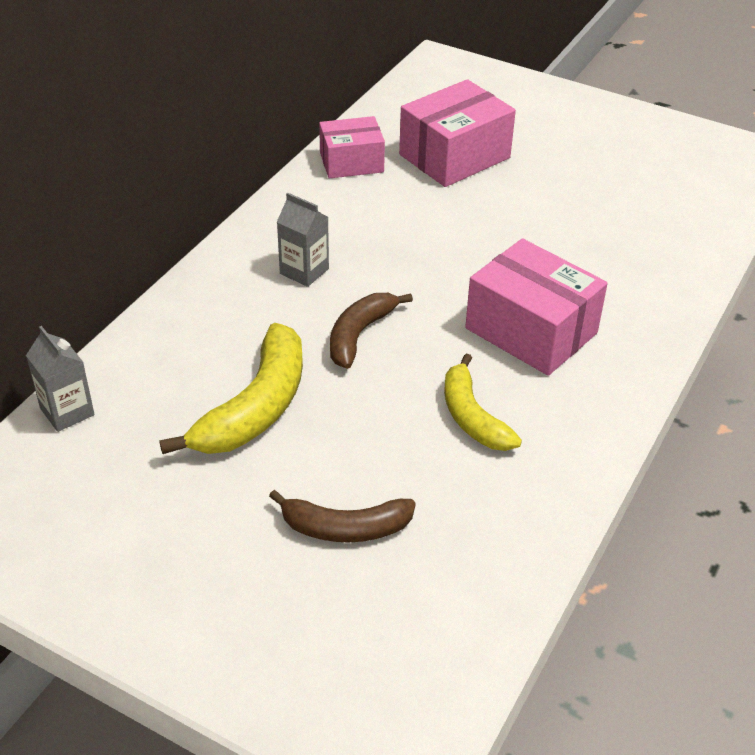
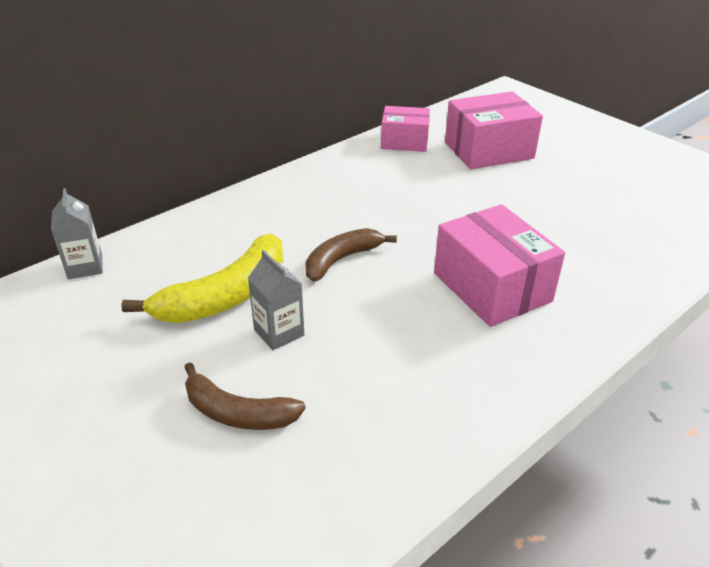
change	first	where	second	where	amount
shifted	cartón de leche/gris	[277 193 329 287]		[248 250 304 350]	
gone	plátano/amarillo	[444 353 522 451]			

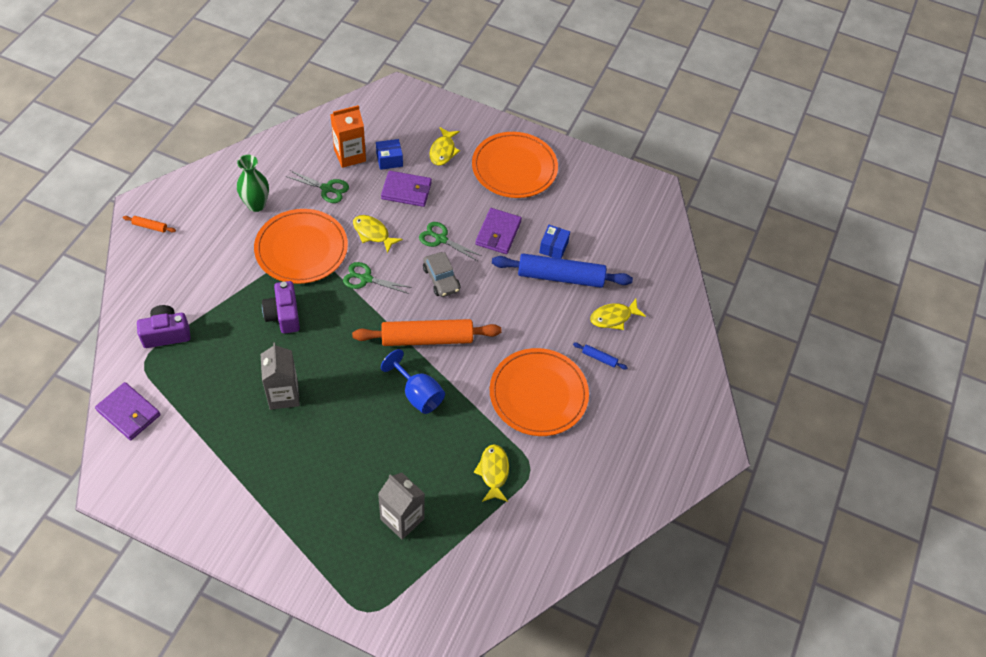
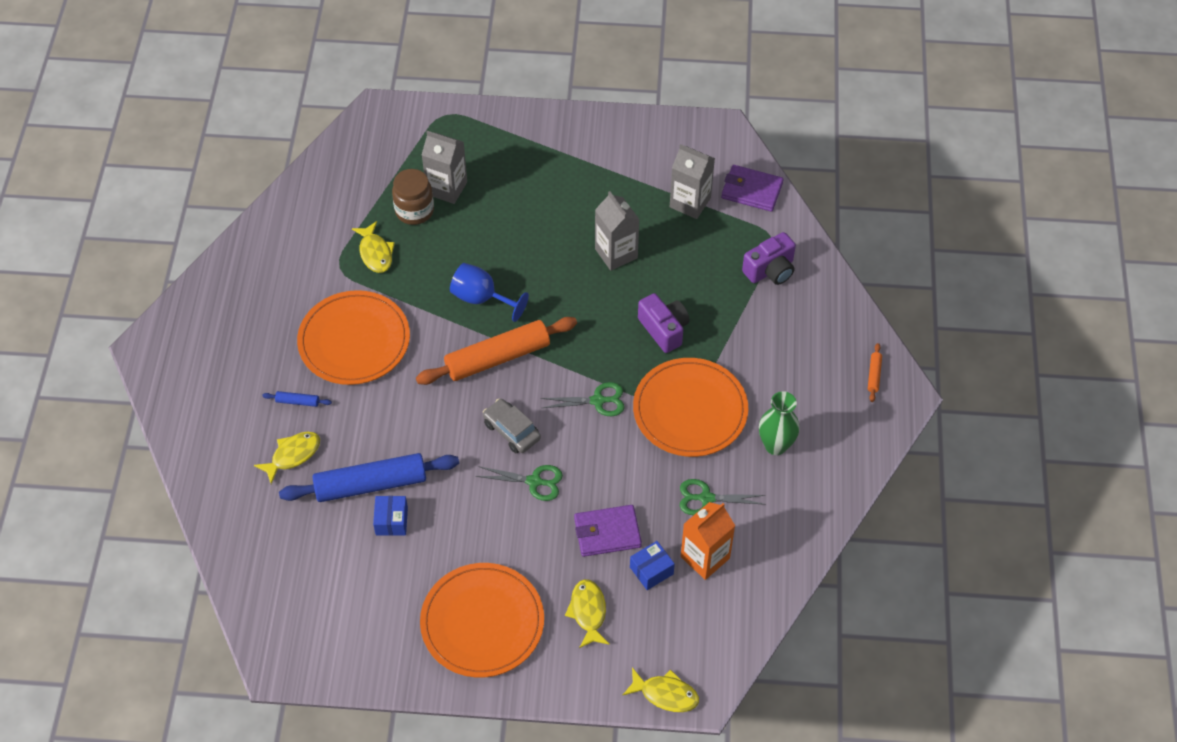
change	first	where	second	where	amount
gone	cartera/morado	[475 208 522 254]			
shifted	pez/amarillo	[353 215 403 254]		[623 667 699 712]	
rotated	rodillo/naranja	[123 216 176 233]		[868 343 882 402]	75 degrees counterclockwise
new			cartón de leche/gris	[670 144 715 219]	
new			tarro/marrón	[392 169 434 225]	

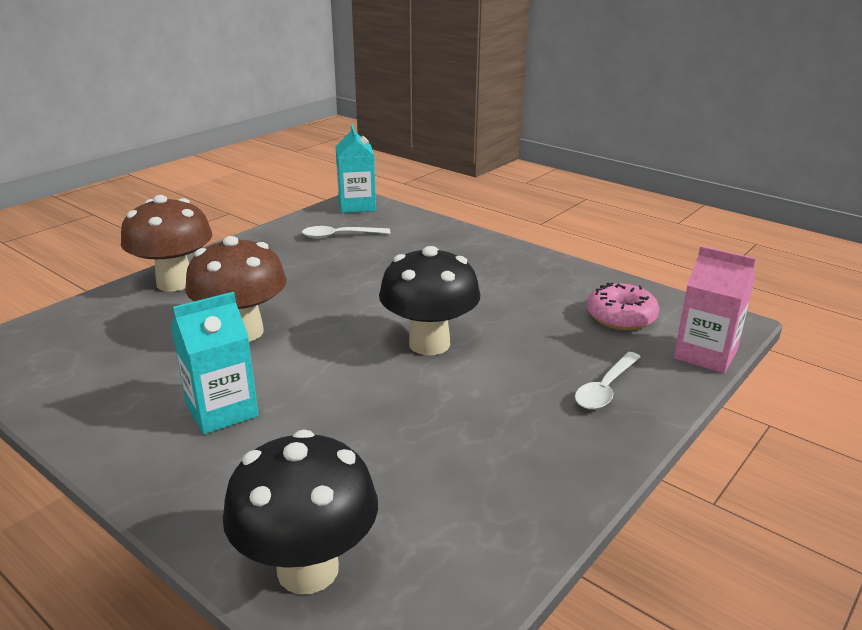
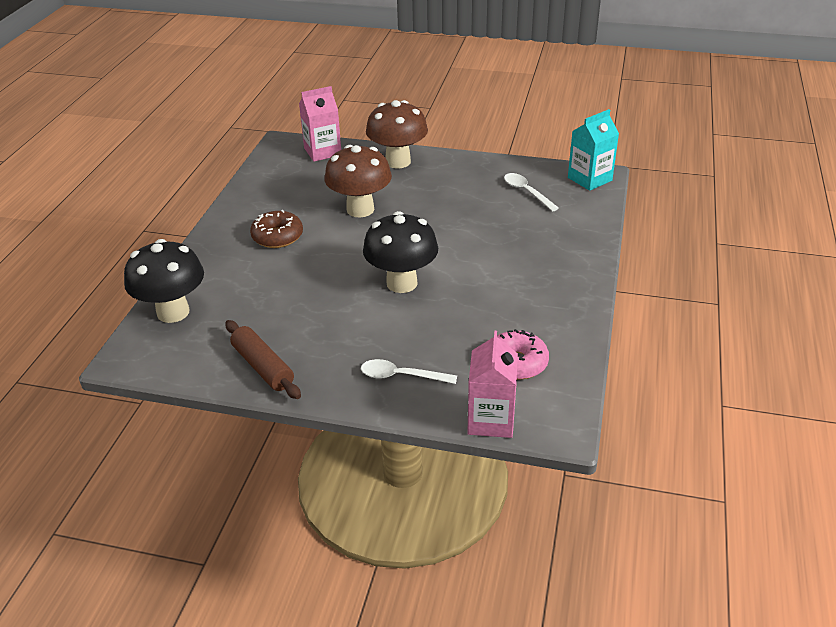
change	first	where	second	where	amount
swapped	cartón de leche/turquesa	[171 292 259 434]	rosquilla/marrón	[250 210 303 248]	
new			cartón de leche/rosa	[299 86 341 162]	
new			rodillo/marrón	[225 320 301 399]	

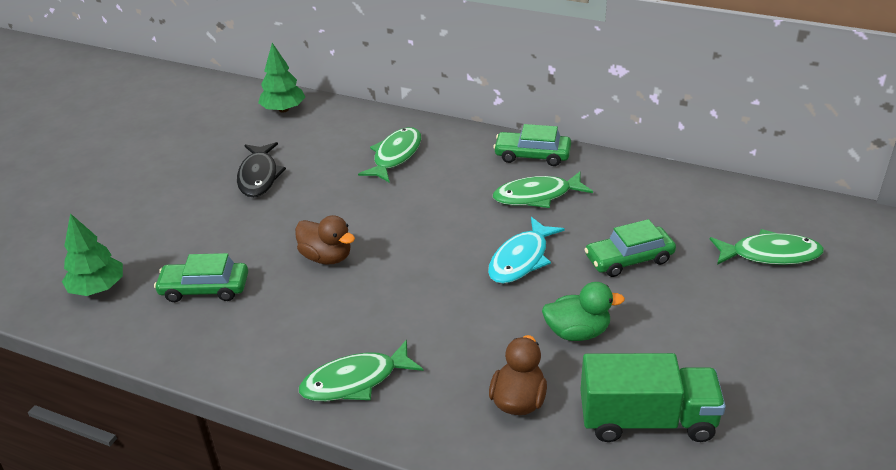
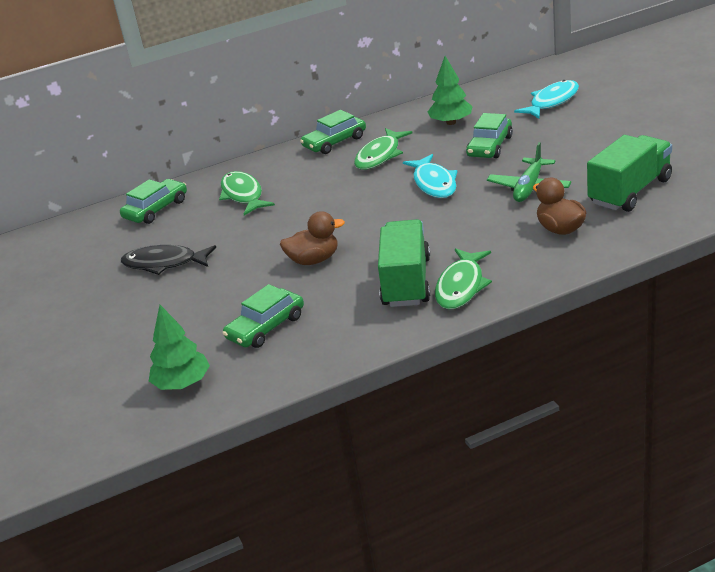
change	first	where	second	where	amount
shifted	árbol/verde	[258 43 305 113]		[428 56 473 125]	
rotated	pez/negro	[237 142 286 197]		[121 245 216 275]	150 degrees clockwise
repainted	pez/verde	[710 229 824 265]	pez/turquesa	[514 80 579 118]	
swapped	pato/verde	[542 282 625 341]	avión/verde	[487 142 571 202]	
new			coche/verde	[120 179 187 224]	
new			camión/verde	[378 219 430 307]	

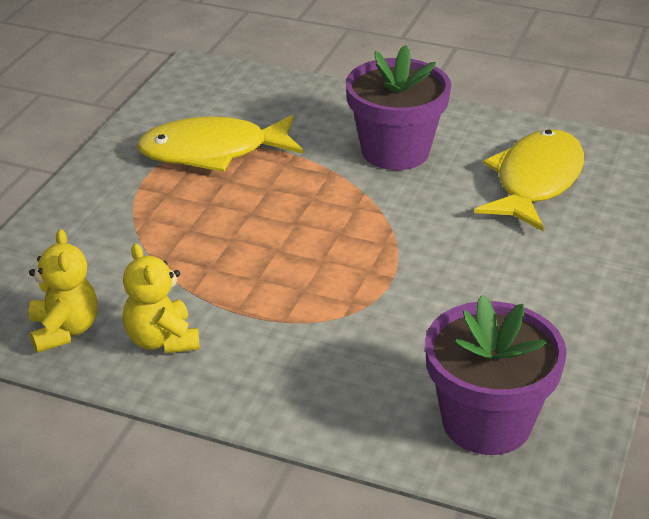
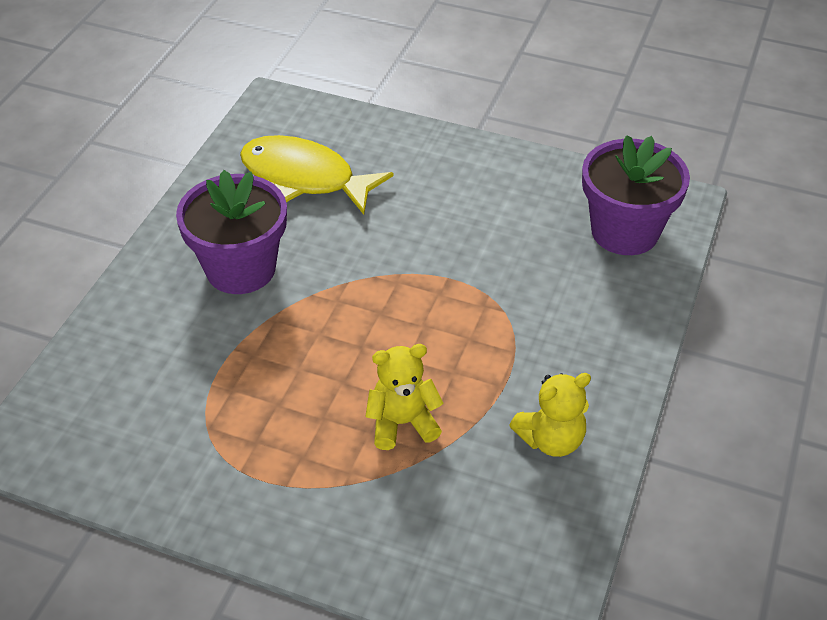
change	first	where	second	where	amount
gone	pez/amarillo	[137 115 303 172]			
shifted	osito/amarillo	[29 229 98 353]		[365 344 444 450]	

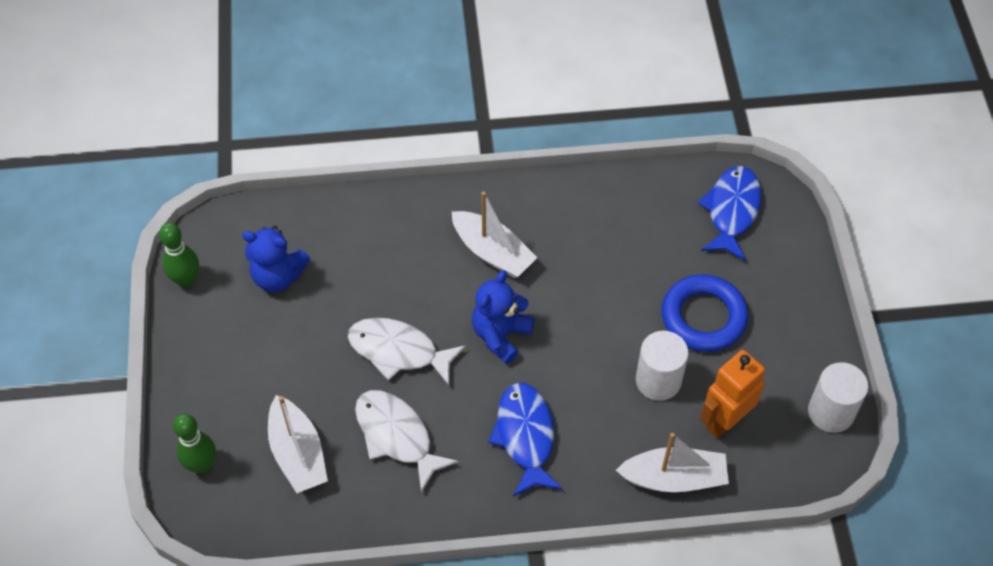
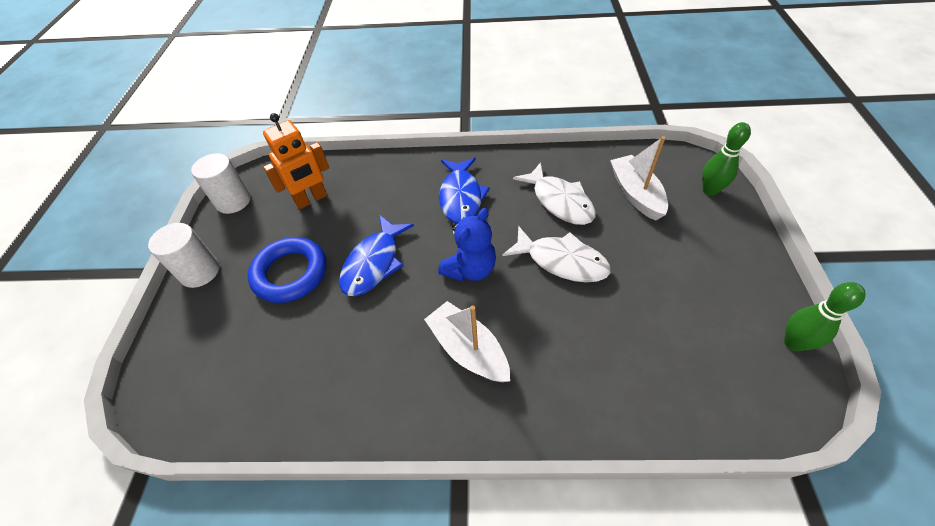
change	first	where	second	where	amount
shifted	pez/azul	[698 166 761 261]		[339 215 414 296]	
gone	osito/azul	[242 226 310 292]			
shifted	cilindro/blanco	[636 331 689 401]		[148 223 219 288]	
gone	barco/blanco	[616 433 729 492]			

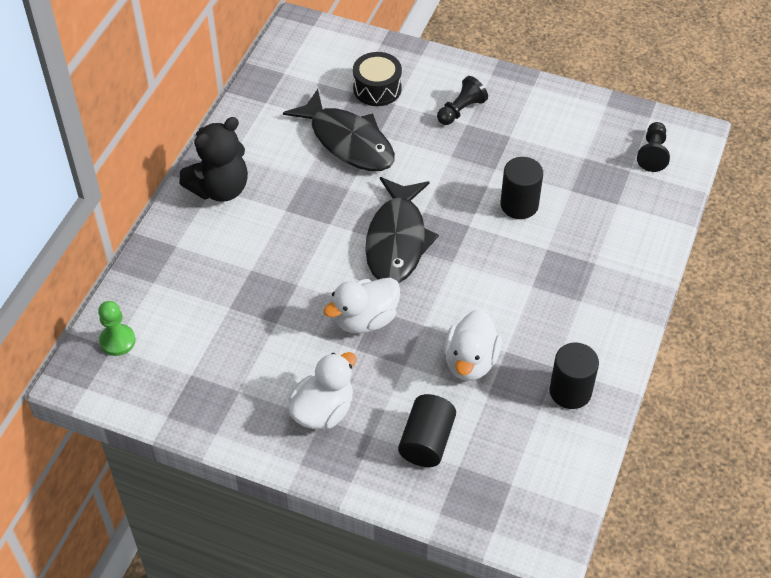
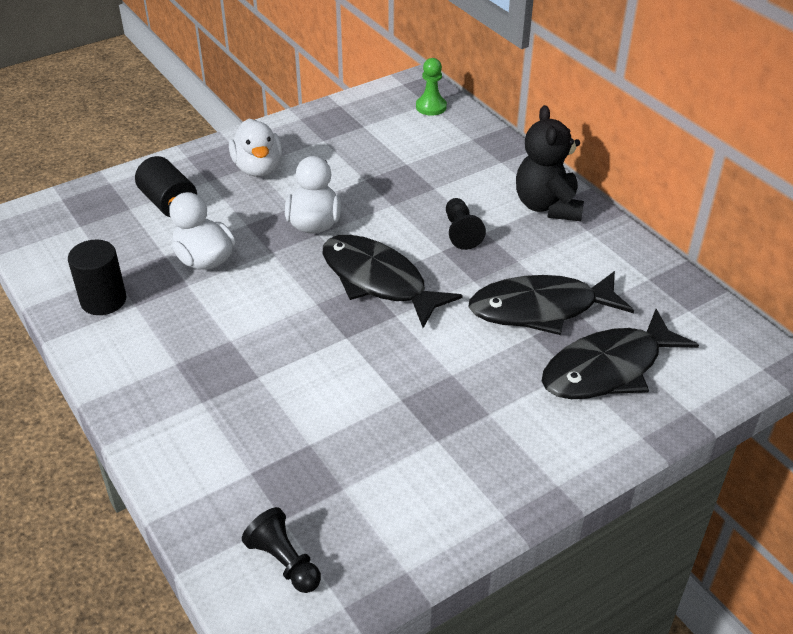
change	first	where	second	where	amount
swapped	tambor/negro	[353 52 402 106]	pez/negro	[542 309 699 399]	
shifted	peón/negro	[437 76 488 125]		[446 198 486 250]	
gone	cilindro/negro	[500 157 543 219]			

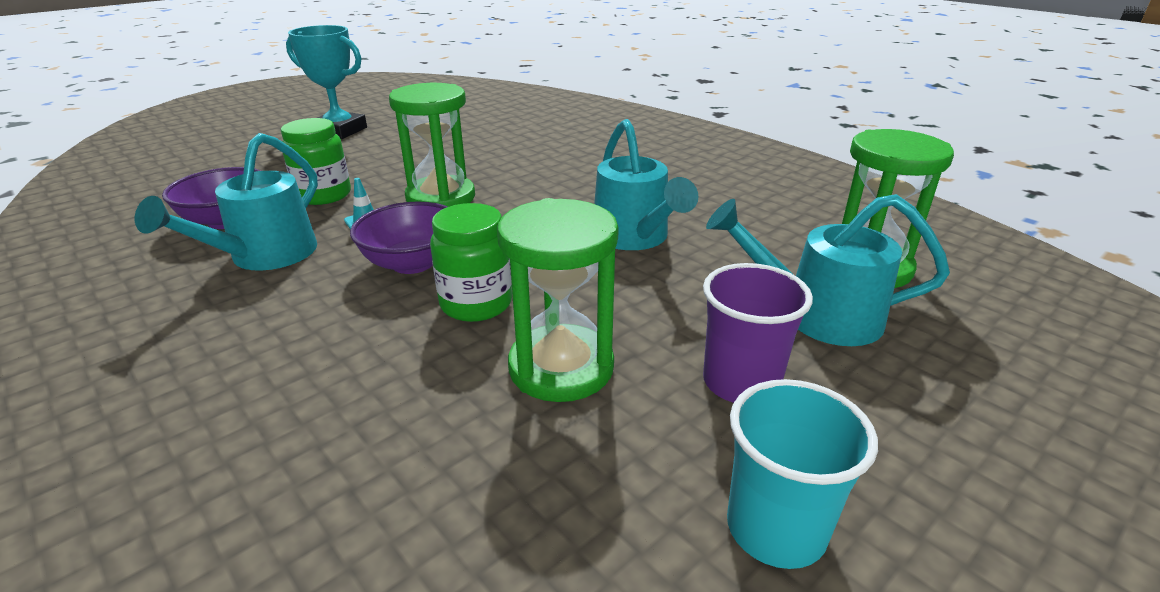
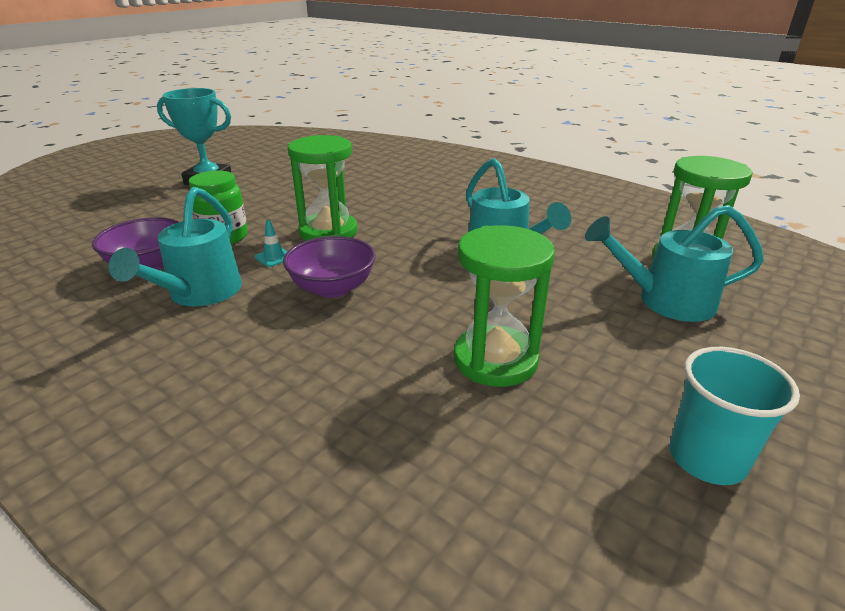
change	first	where	second	where	amount
gone	tarro/verde	[430 203 512 322]			
gone	vaso/morado	[703 263 813 403]			

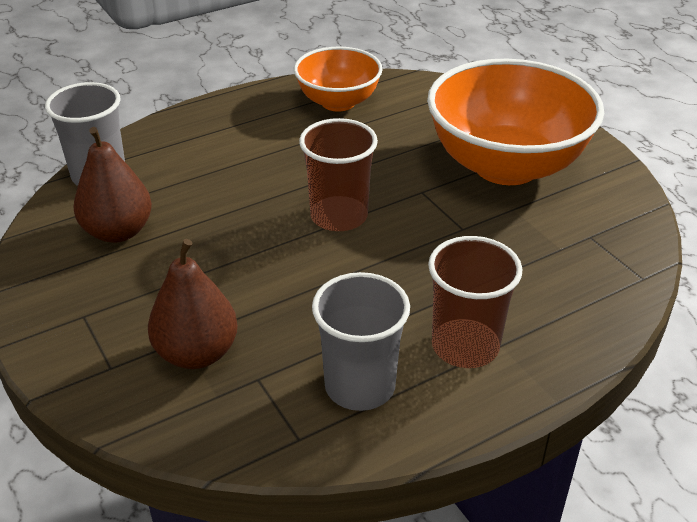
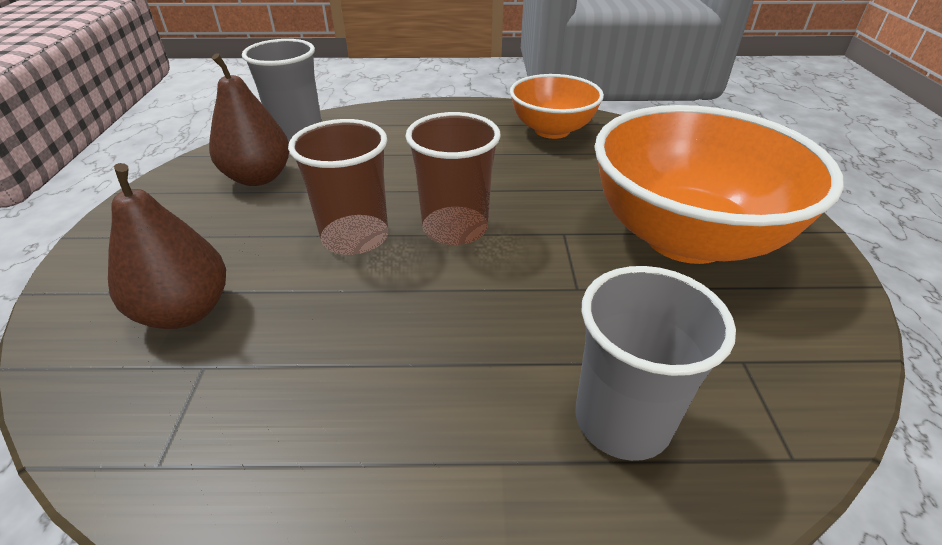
change	first	where	second	where	amount
shifted	vaso/marrón	[428 236 522 368]		[288 119 388 255]	
shifted	vaso/gris	[312 272 410 411]		[575 266 736 461]	

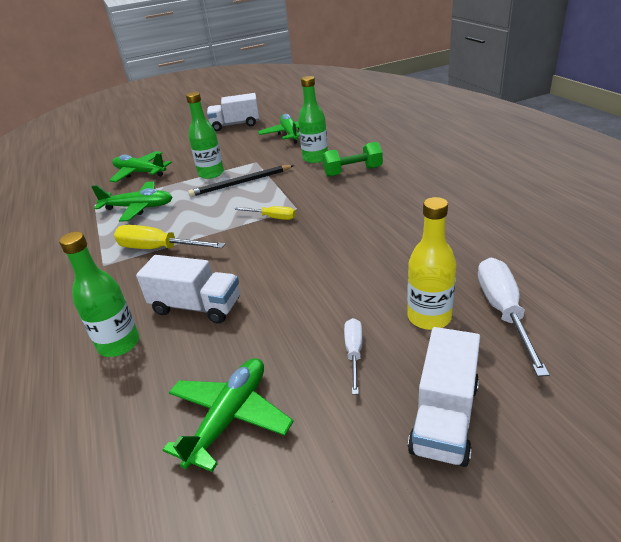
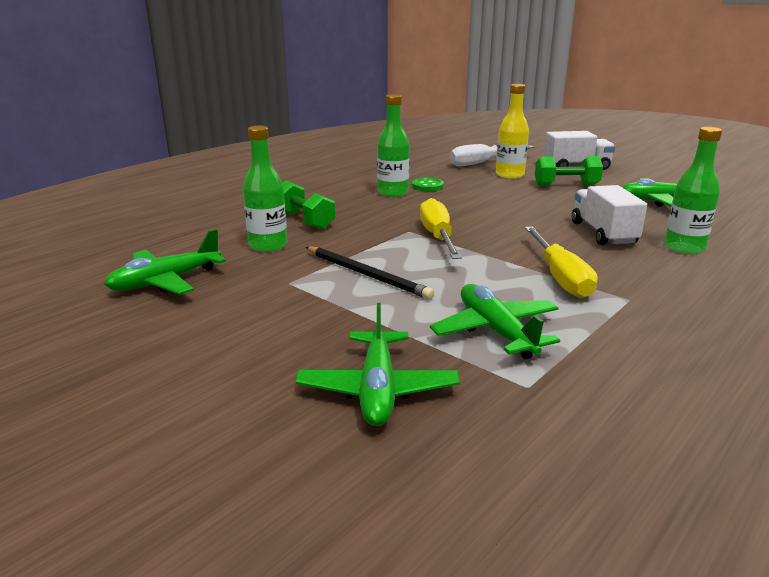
change	first	where	second	where	amount
shifted	botella/verde	[186 92 224 179]		[377 94 410 197]	
gone	camión/blanco	[207 93 259 131]			
scaled	destornillador/amarillo	[234 206 296 220]		[420 198 462 259]	x1.74
swapped	destornillador/blanco	[344 318 362 395]	mancuerna/verde	[535 156 603 186]	
new			botón/verde	[412 178 444 191]	

